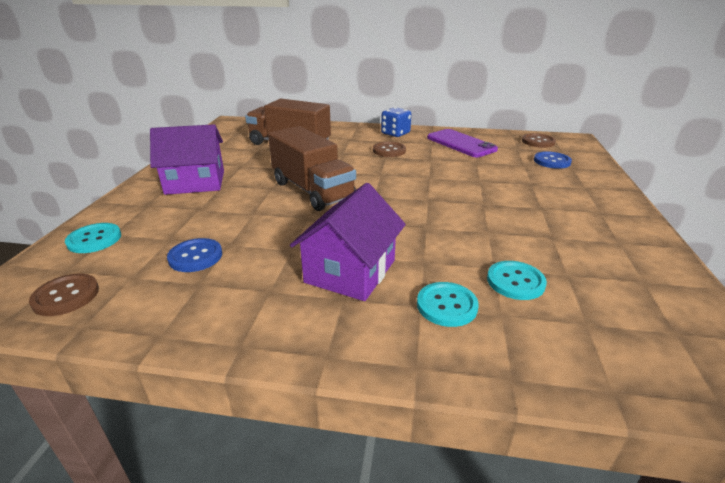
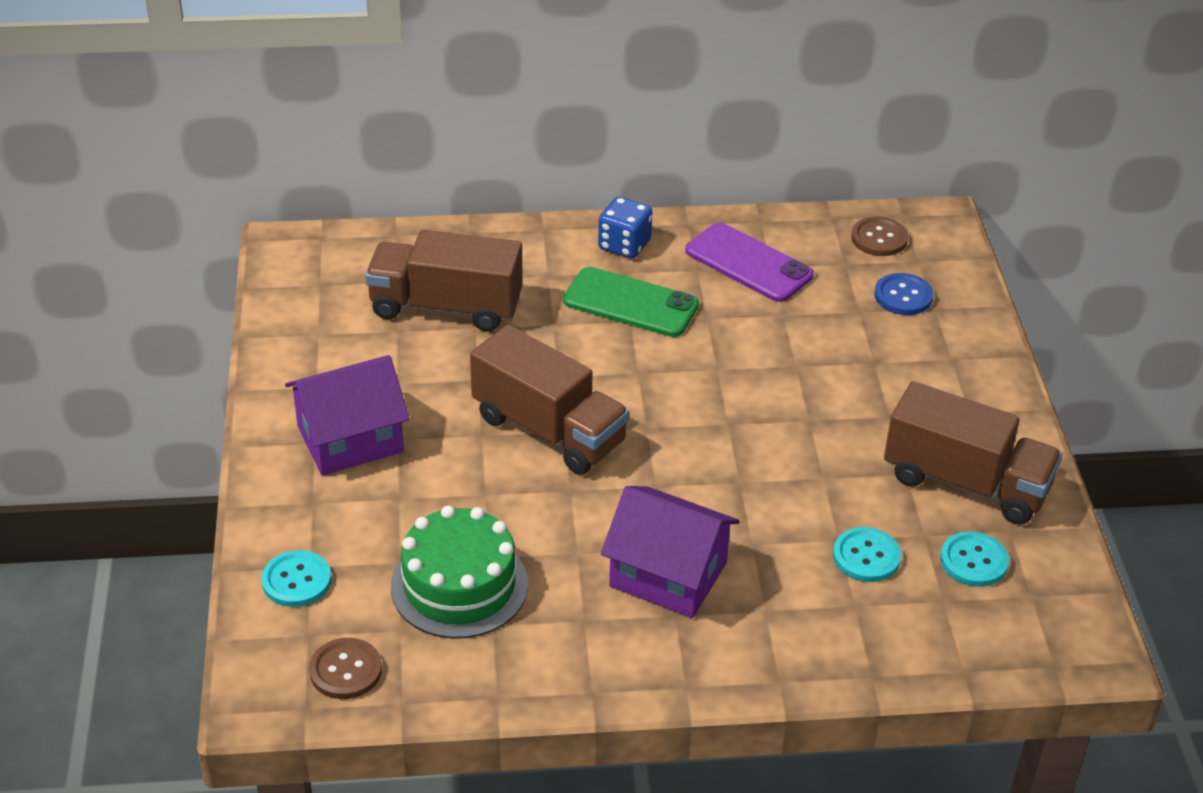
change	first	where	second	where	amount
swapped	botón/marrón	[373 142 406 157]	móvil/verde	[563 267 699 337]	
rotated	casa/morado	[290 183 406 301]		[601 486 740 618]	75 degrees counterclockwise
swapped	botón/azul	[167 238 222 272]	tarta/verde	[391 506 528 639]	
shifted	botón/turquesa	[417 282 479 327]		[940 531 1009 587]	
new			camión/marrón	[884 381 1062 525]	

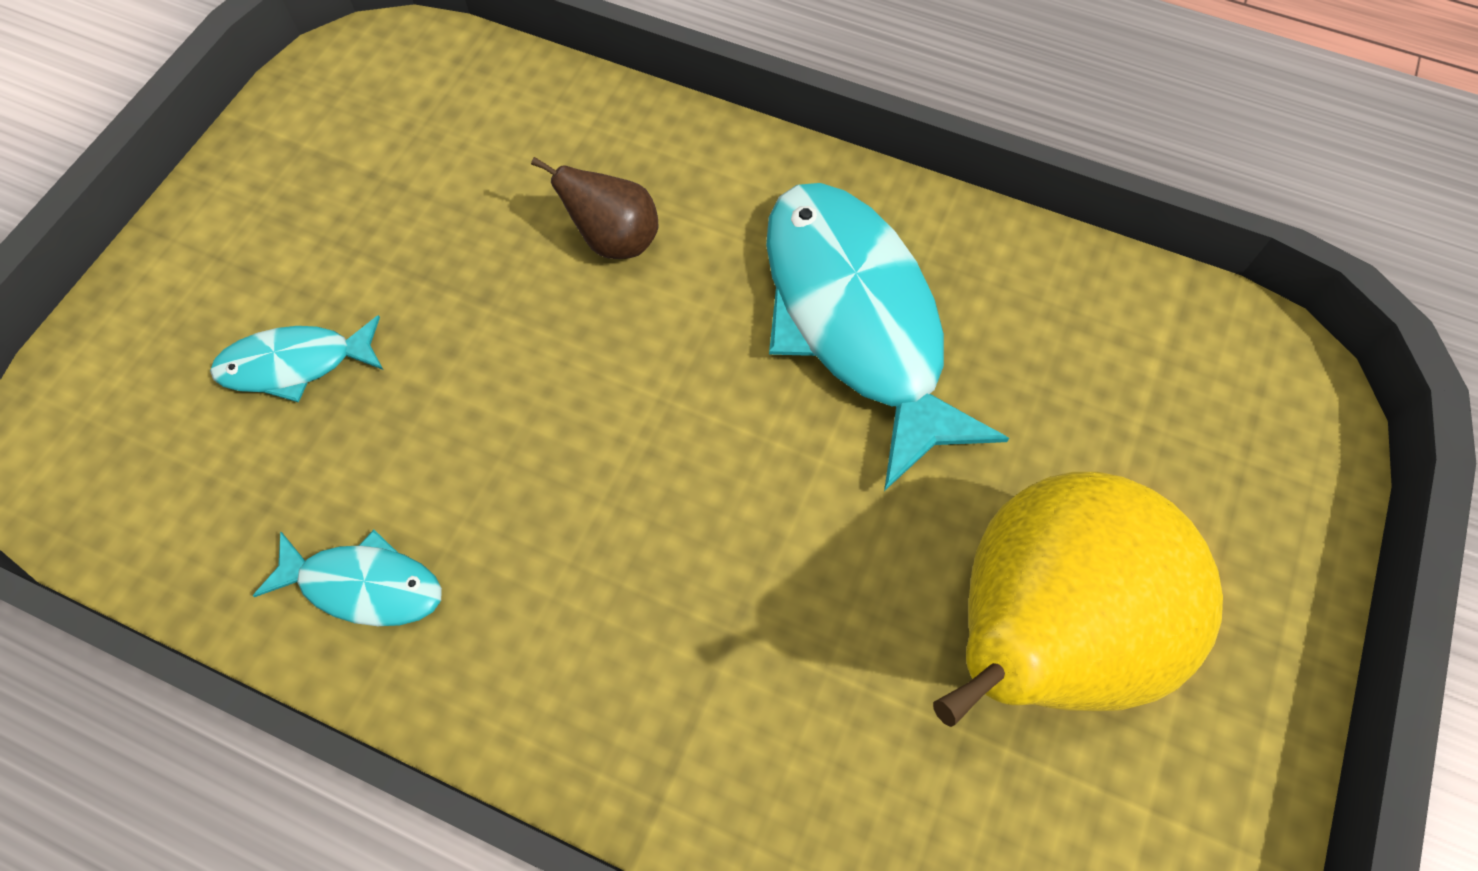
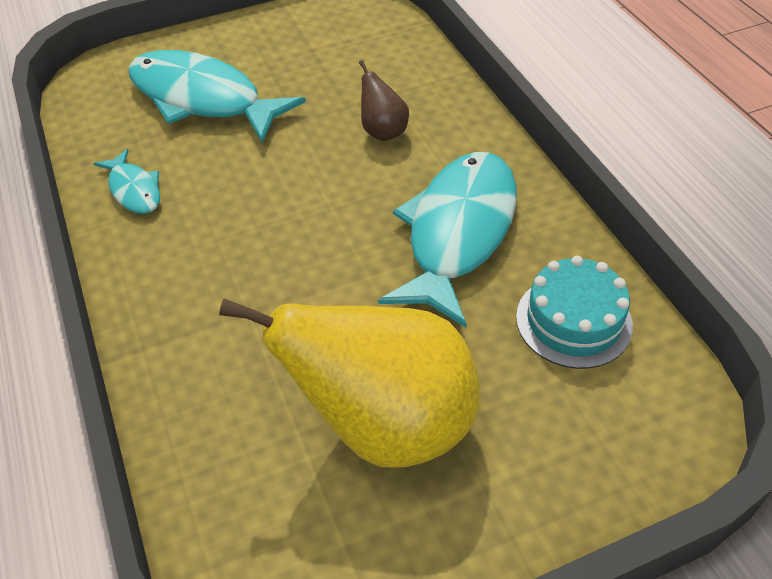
change	first	where	second	where	amount
scaled	pez/turquesa	[210 315 383 402]		[129 50 306 143]	x2.09
new			tarta/turquesa	[516 256 633 369]	

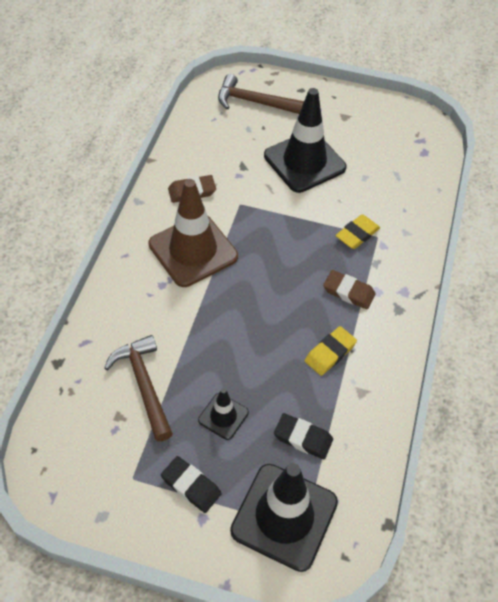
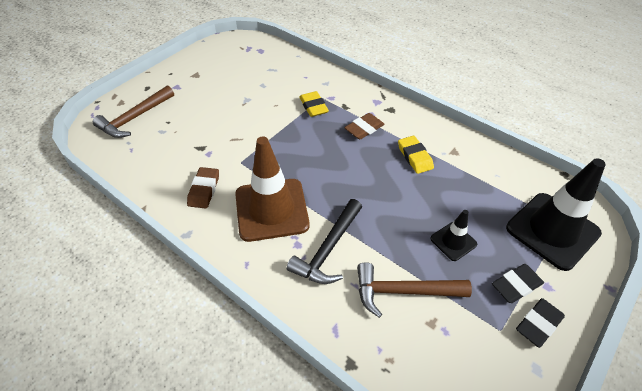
change	first	where	second	where	amount
gone	cono de tráfico/negro	[264 88 346 193]			
shifted	goma de borrar/negro	[274 413 333 459]		[516 298 565 348]	
new			martillo/negro	[286 199 362 284]	

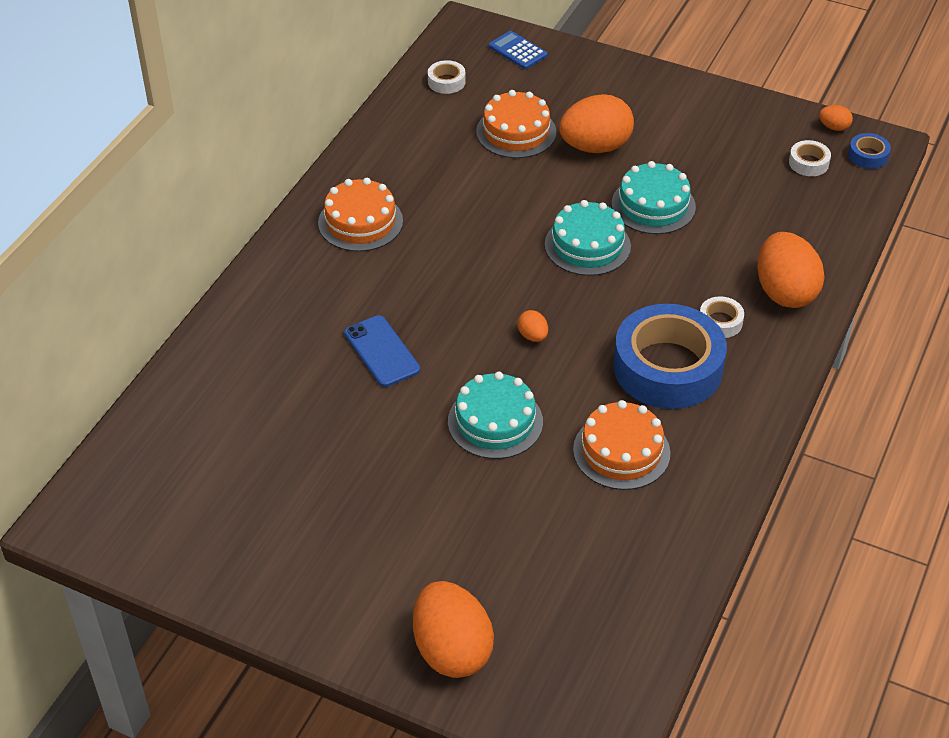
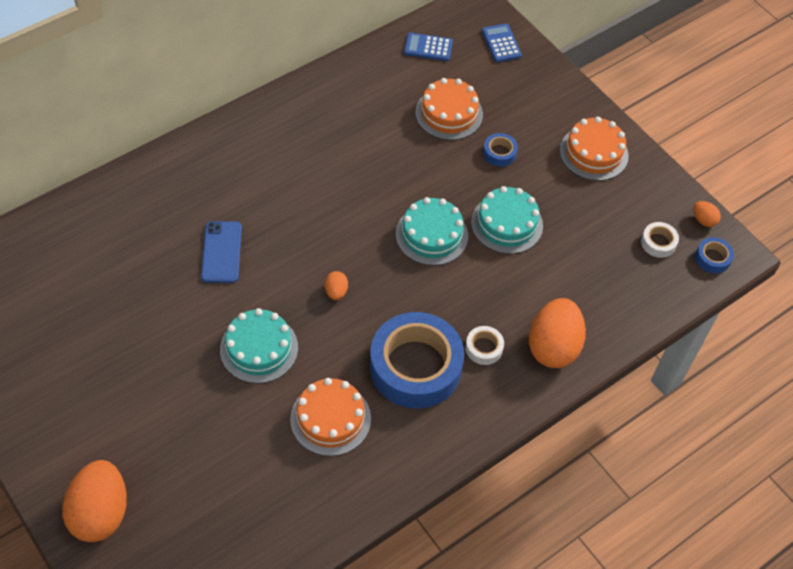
change	first	where	second	where	amount
swapped	cinta adhesiva/blanco	[428 60 465 94]	calculadora/azul	[404 33 453 61]	
swapped	huevo/naranja	[559 94 634 153]	cinta adhesiva/azul	[483 133 518 167]	
shifted	tarta/naranja	[318 178 403 252]		[560 117 629 181]	

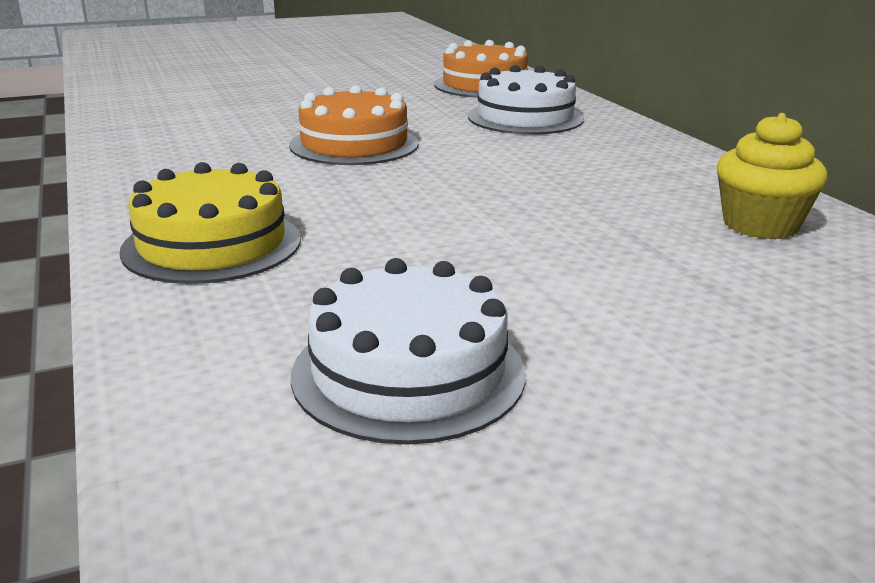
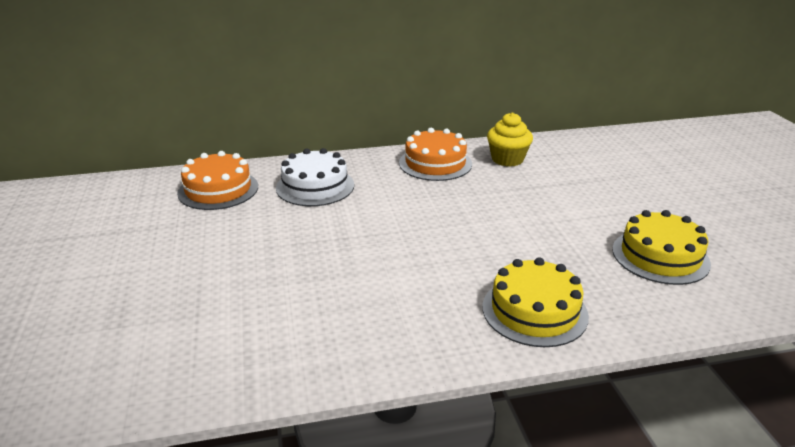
change	first	where	second	where	amount
shifted	tarta/naranja	[289 85 419 165]		[399 128 472 181]	
repainted	tarta/blanco	[291 258 526 445]	tarta/amarillo	[612 210 711 285]	

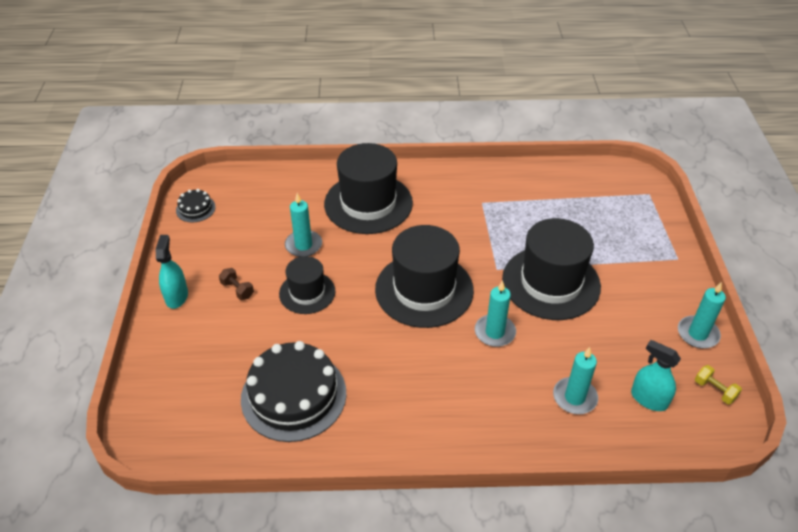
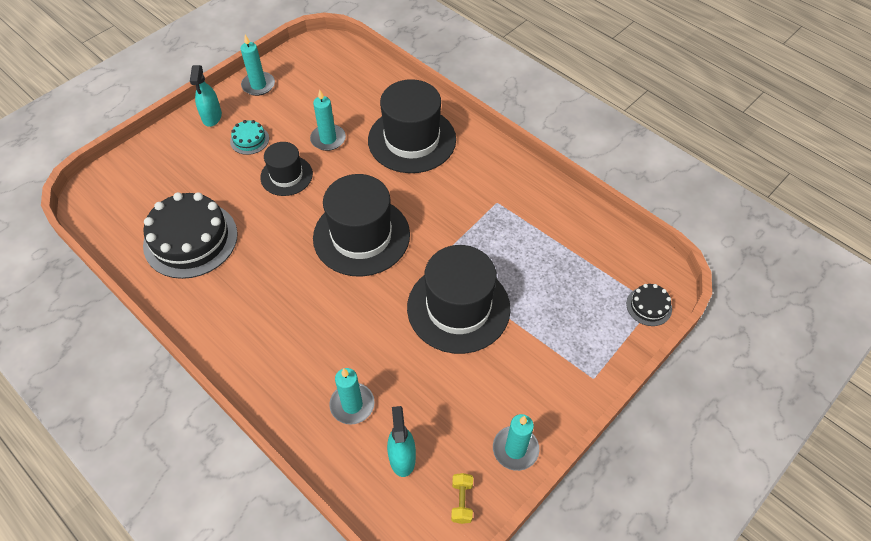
change	first	where	second	where	amount
shifted	tarta/negro	[176 189 216 223]		[626 284 672 326]	
rotated	pulverizador/turquesa	[156 235 188 309]		[190 65 222 127]	135 degrees clockwise
swapped	mancuerna/marrón	[219 268 254 300]	tarta/turquesa	[230 120 269 155]	
shifted	vela/turquesa	[475 280 516 347]		[240 35 275 96]	

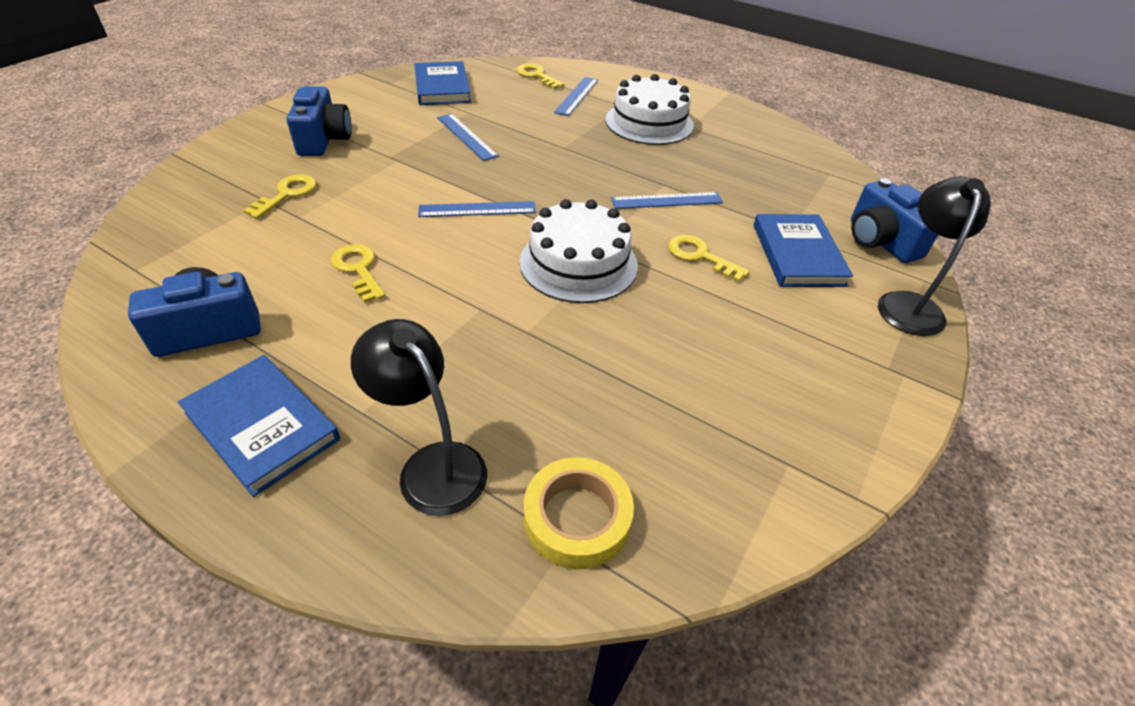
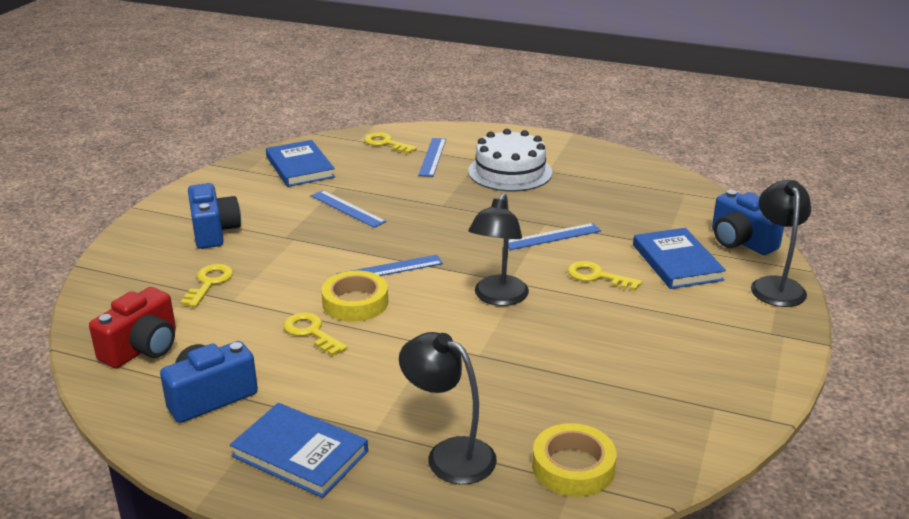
change	first	where	second	where	amount
swapped	tarta/blanco	[519 199 638 303]	lámpara/negro	[468 193 529 306]	
new			cinta adhesiva/amarillo	[321 271 388 322]	
new			cámara/rojo	[89 287 176 368]	

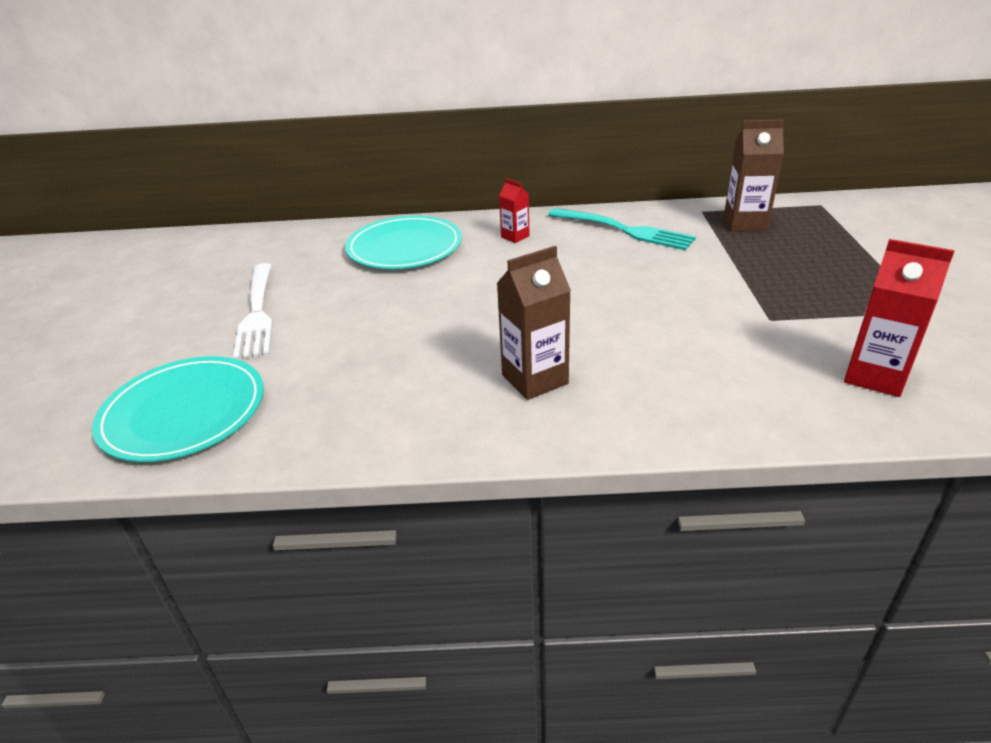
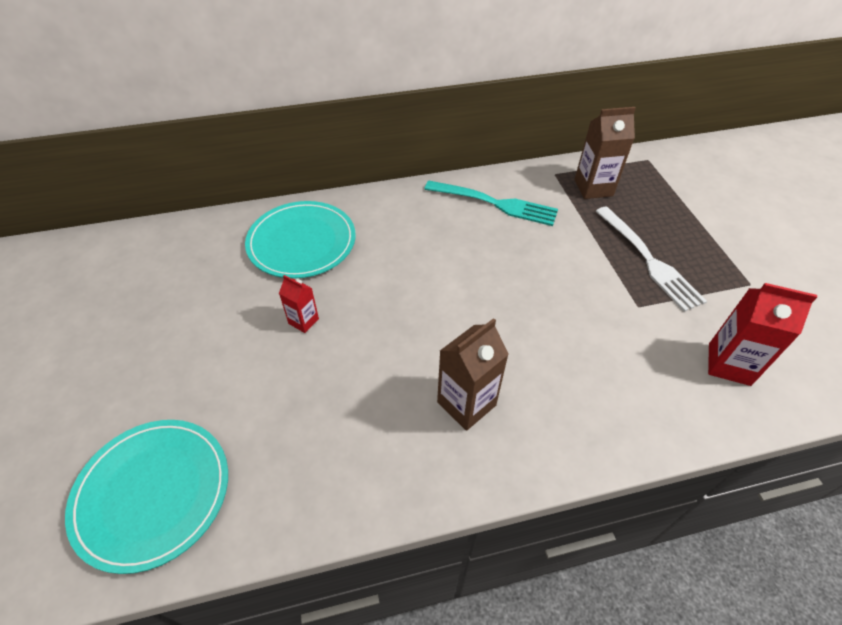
change	first	where	second	where	amount
shifted	cartón de leche/rojo	[499 178 530 243]		[279 275 319 333]	
shifted	tenedor/blanco	[233 263 273 360]		[595 206 707 312]	

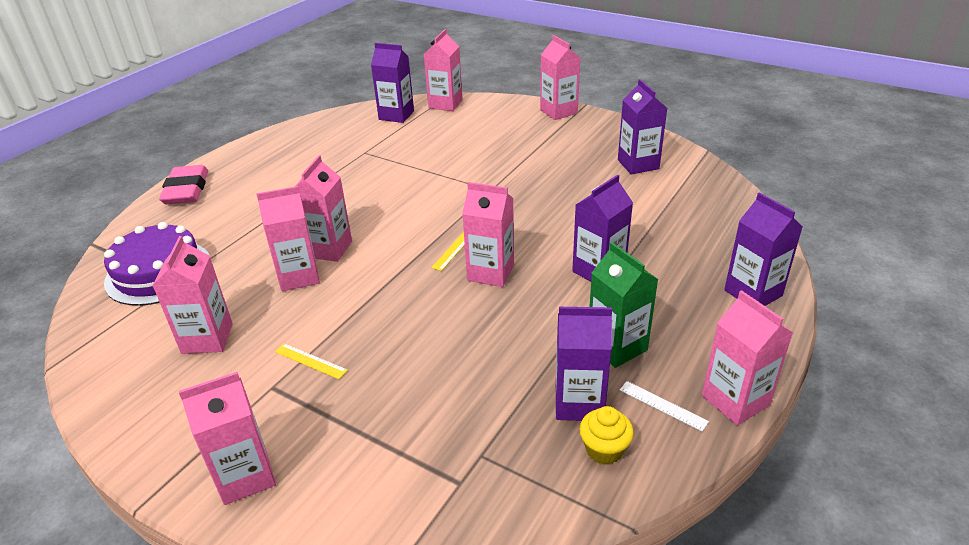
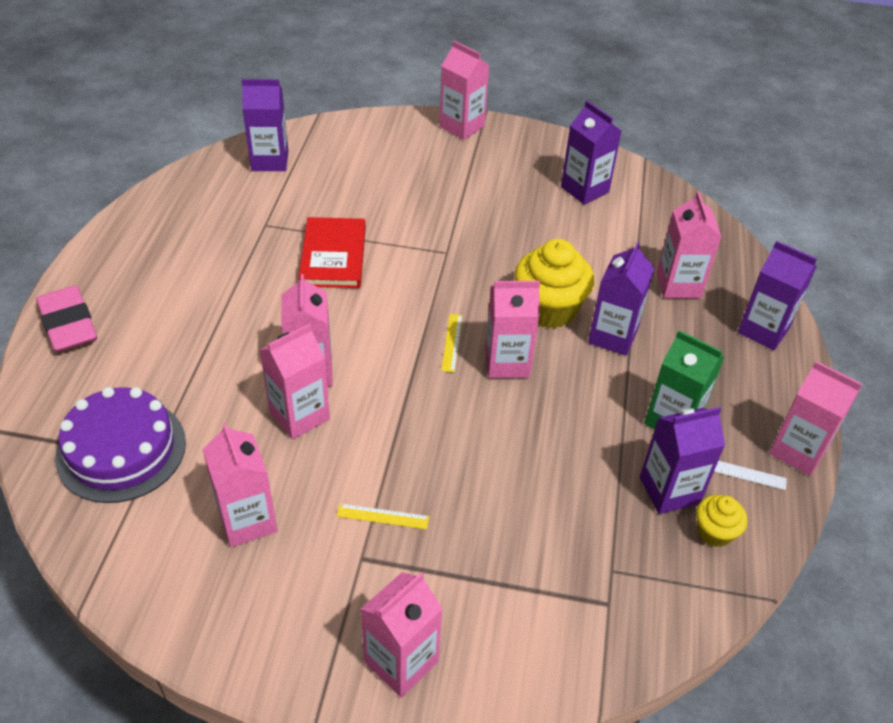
change	first	where	second	where	amount
shifted	cartón de leche/rosa	[424 29 462 111]		[657 192 721 299]	
new			libro/rojo	[299 217 366 288]	
new			magdalena/amarillo	[515 239 594 328]	

